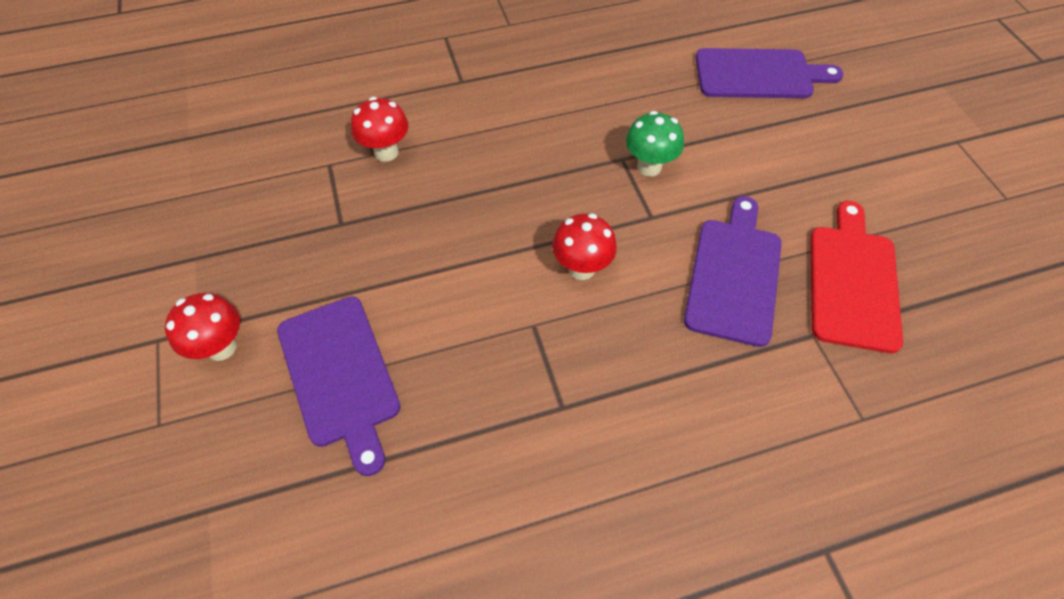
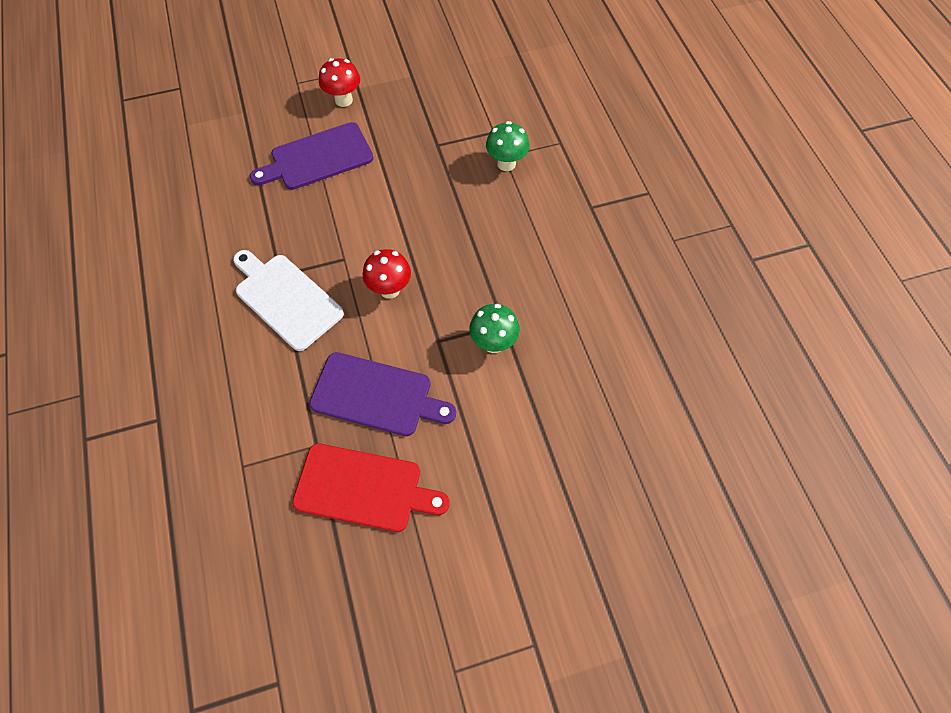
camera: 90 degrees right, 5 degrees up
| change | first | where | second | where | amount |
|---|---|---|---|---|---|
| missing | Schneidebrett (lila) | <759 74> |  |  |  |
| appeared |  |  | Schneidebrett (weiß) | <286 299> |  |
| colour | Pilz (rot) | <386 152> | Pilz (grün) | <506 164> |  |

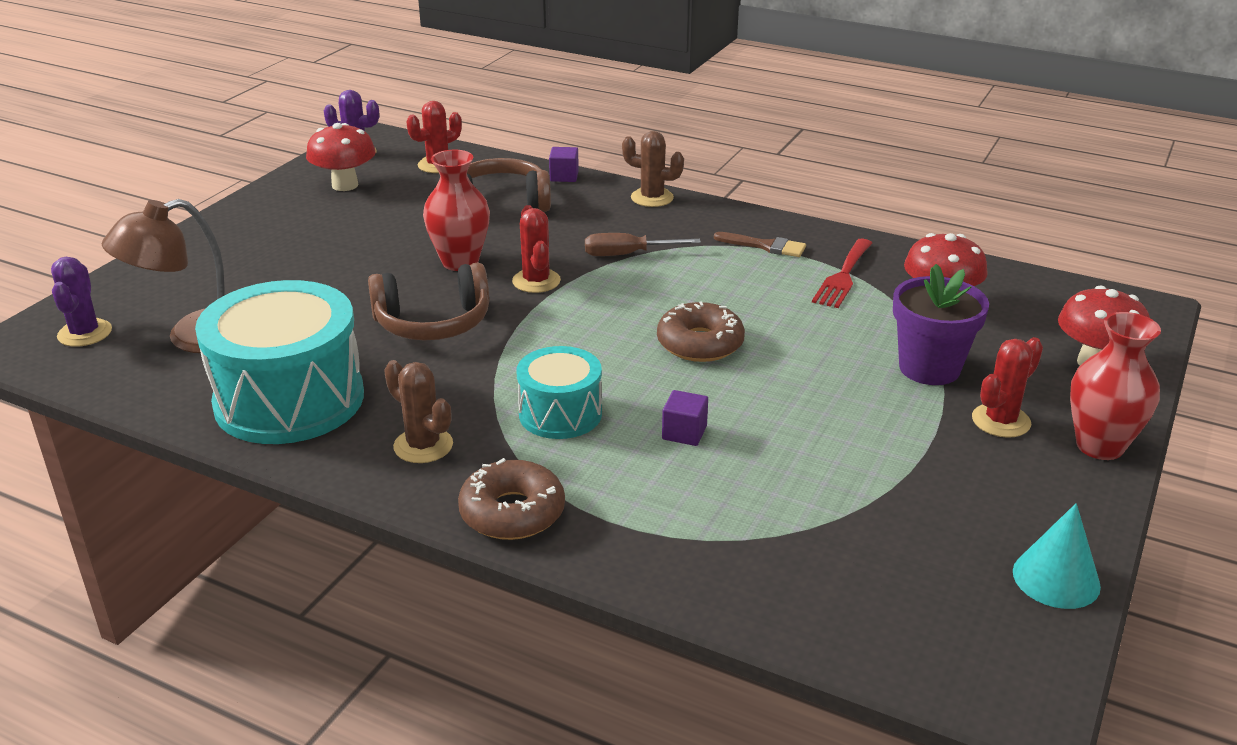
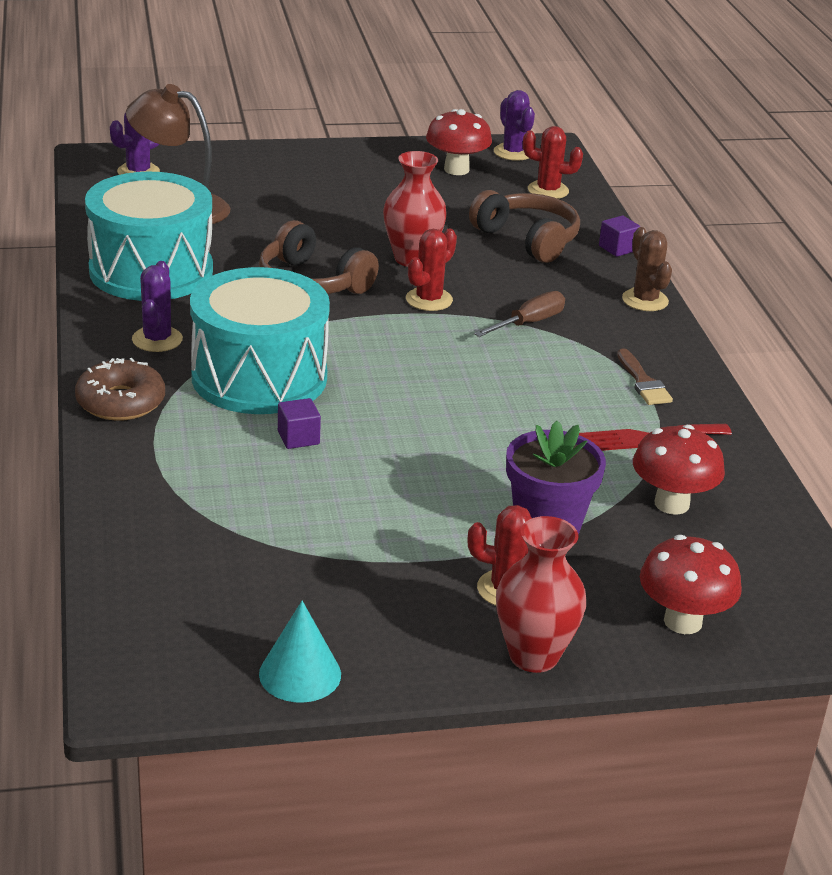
camera: 50 degrees right, 0 degrees up
| change | first | where | second | where | amount |
|---|---|---|---|---|---|
| missing | Donut (braun) | <700 343> |  |  |  |
| colour | Kaktus (braun) | <423 446> | Kaktus (lila) | <157 339> |  |
| spun | Schraubenzieher (braun) | <627 254> |  | <529 323> | 90 degrees clockwise |
| size | Trommel (türkis) | <560 414> |  | <259 377> | x1.80 |

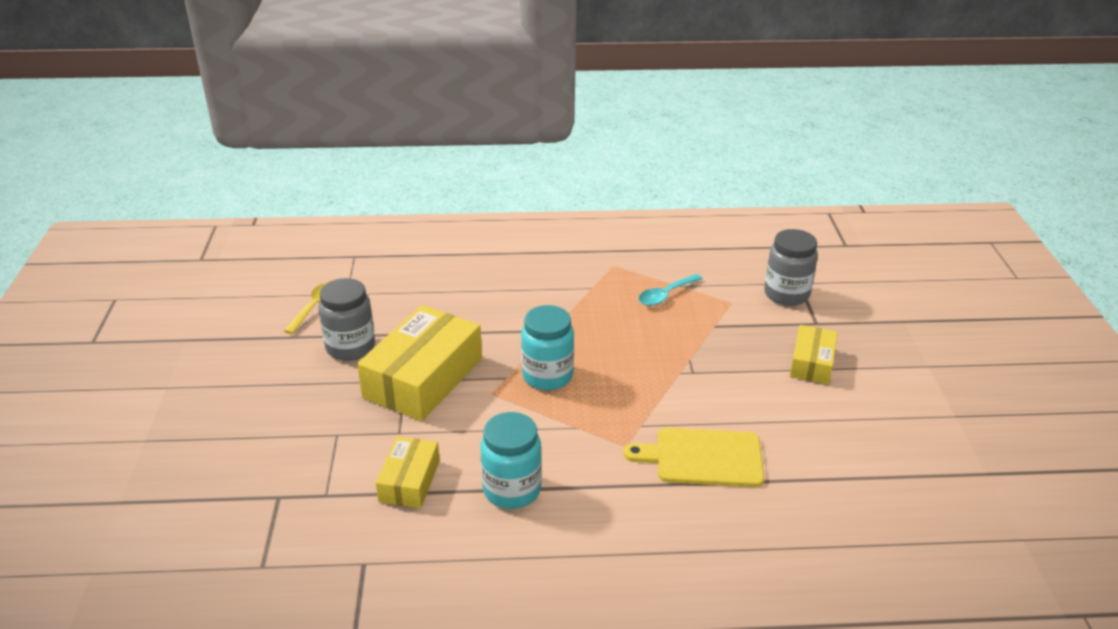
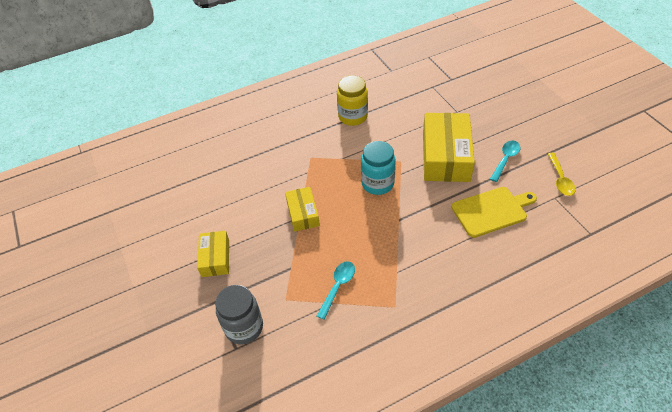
camera: 160 degrees right, 15 degrees up
| change | first | where | second | where | amount |
|---|---|---|---|---|---|
| relocated | Schachtel (gelb) | <409 481> |  | <303 213> |  |
| relocated | Schneidebrett (gelb) | <703 457> |  | <491 211> |  |
| exchanged | Einmachglas (grau) | <350 347> | Löffel (türkis) | <505 159> |  |
| colour | Einmachglas (türkis) | <512 490> | Einmachglas (gelb) | <353 117> |  |

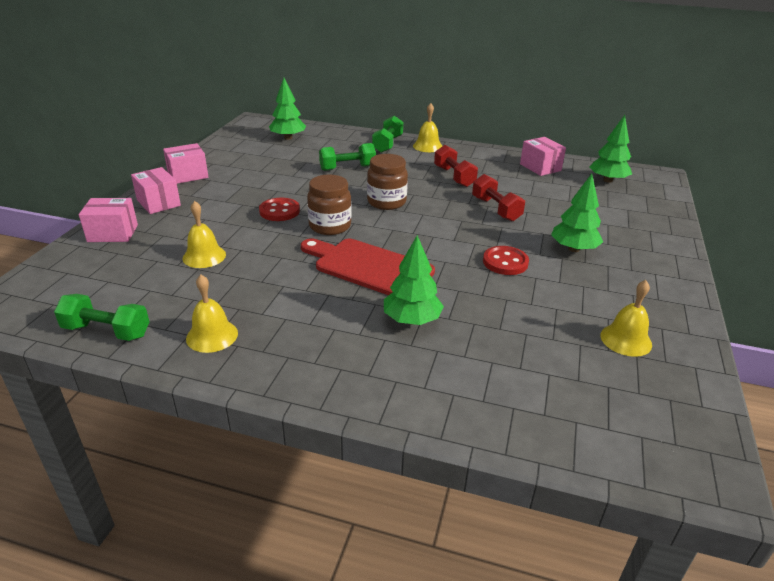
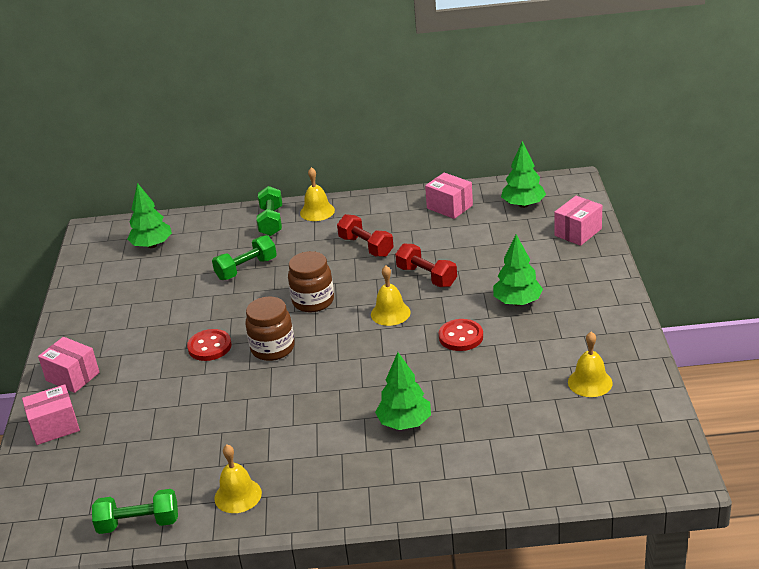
camera: 15 degrees left, 0 degrees up
| change | first | where | second | where | amount |
|---|---|---|---|---|---|
| missing | Schneidebrett (rot) | <369 267> |  |  |  |
| relocated | Schachtel (rosa) | <188 175> |  | <578 232> |  |
| relocated | Glocke (gelb) | <204 256> |  | <390 313> |  |

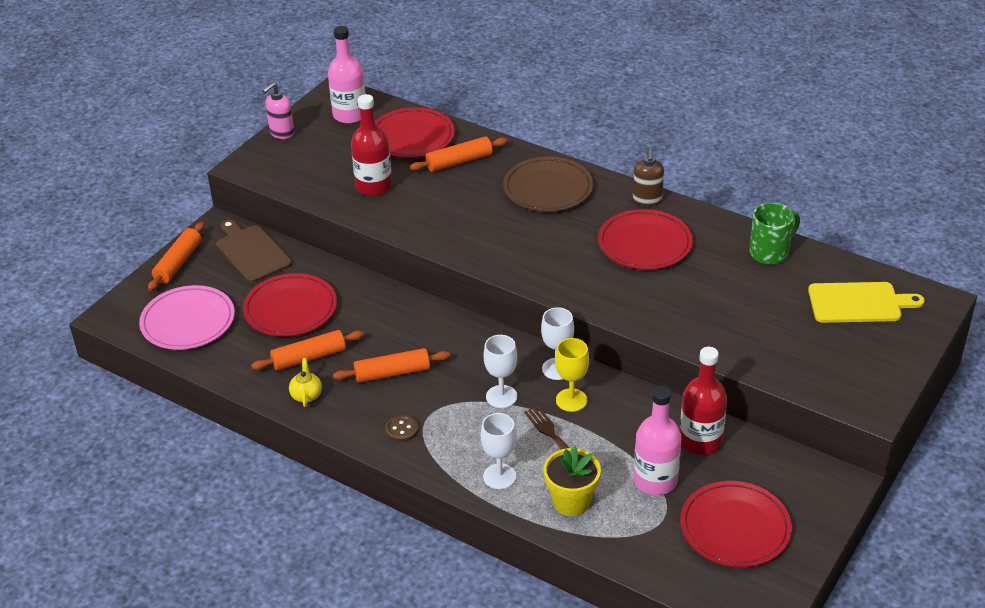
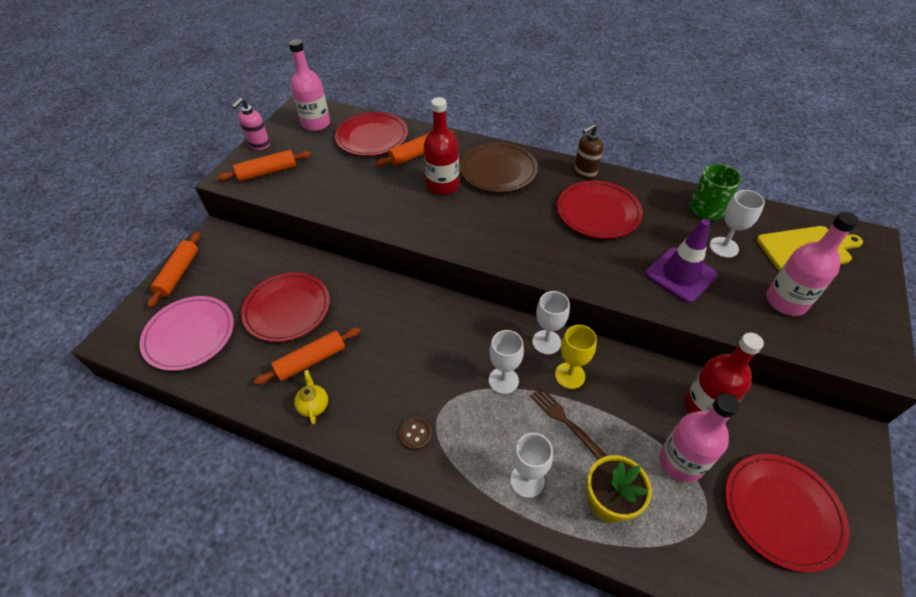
camera: 10 degrees left, 10 degrees up
| change | first | where | second | where | amount |
|---|---|---|---|---|---|
| missing | Schneidebrett (braun) | <251 252> |  |  |  |
| appeared |  |  | Leitkegel (lila) | <680 275> |  |
| appeared |  |  | Kelch (weiß) | <723 247> |  |
| appeared |  |  | Flasche (rosa) | <786 301> |  |
| relocated | Nudelholz (orange) | <392 373> |  | <267 172> |  |
| relocated | Flasche (rot) | <374 186> |  | <442 185> |  |
| spun | Seifenspender (braun) | <647 200> |  | <585 172> | 60 degrees clockwise |

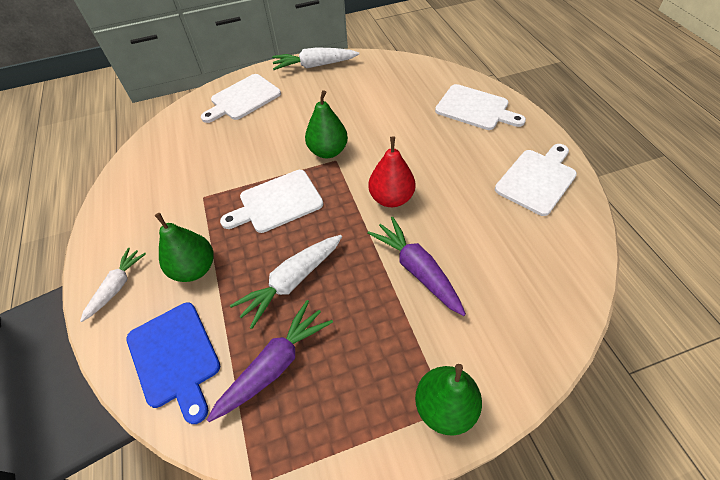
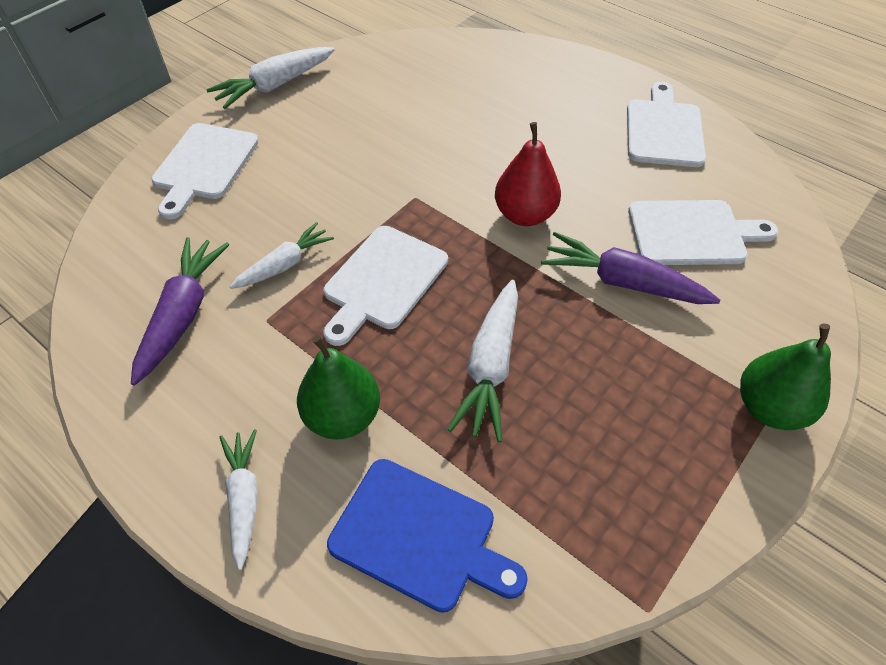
camera: 35 degrees left, 0 degrees up
| change | first | where | second | where | amount |
|---|---|---|---|---|---|
| missing | Birne (grün) | <328 151> |  |  |  |
| appeared |  |  | Karotte (weiß) | <285 265> |  |
| relocated | Karotte (lila) | <275 365> |  | <183 314> |  |
| relocated | Schneidebrett (weiß) | <475 108> |  | <692 233> |  |

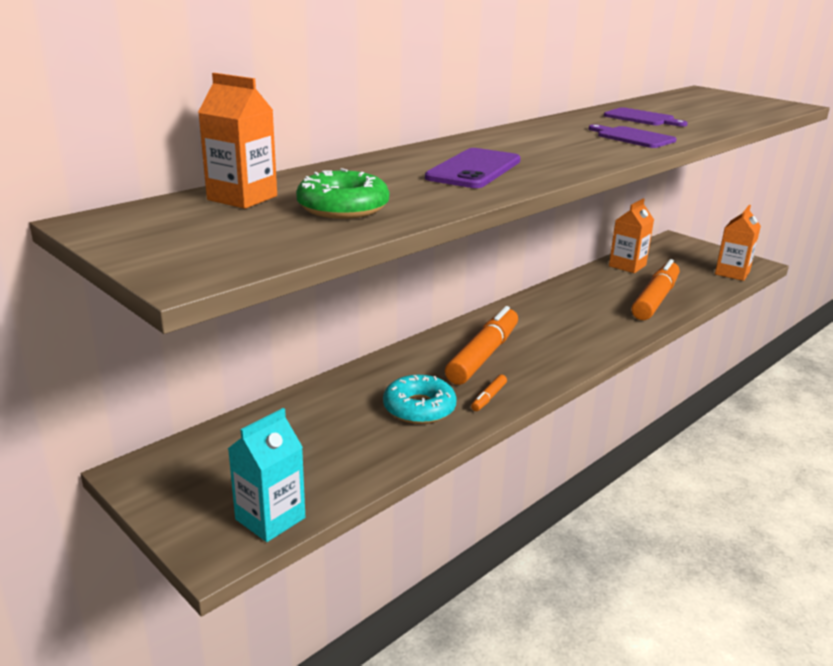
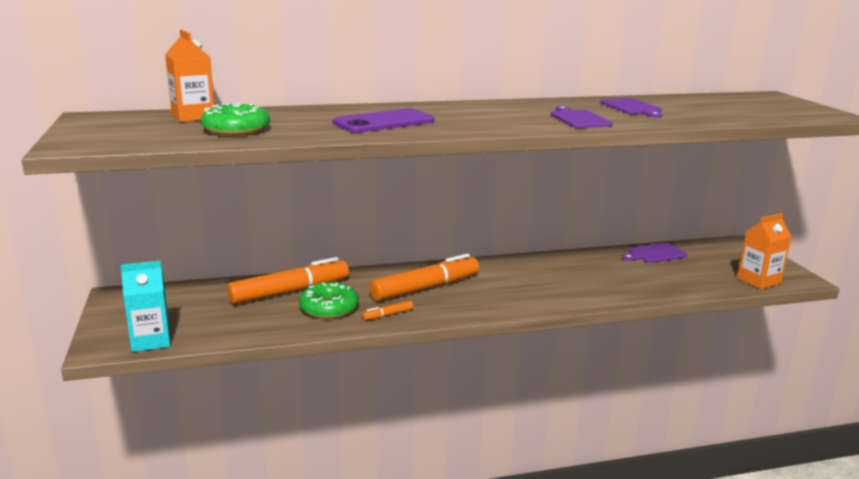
camera: 30 degrees right, 5 degrees down
| change | first | where | second | where | amount |
|---|---|---|---|---|---|
| relocated | Filzstift (orange) | <655 299> |  | <289 291> |  |
| exchanged | Getränkekarton (orange) | <627 266> | Schneidebrett (lila) | <655 254> |  |
| colour | Donut (türkis) | <419 408> | Donut (grün) | <329 308> |  |

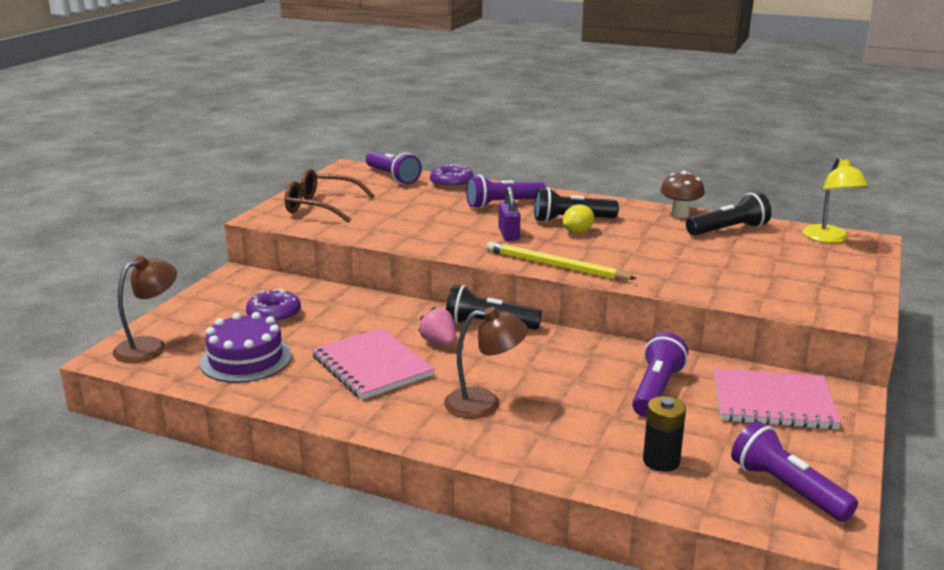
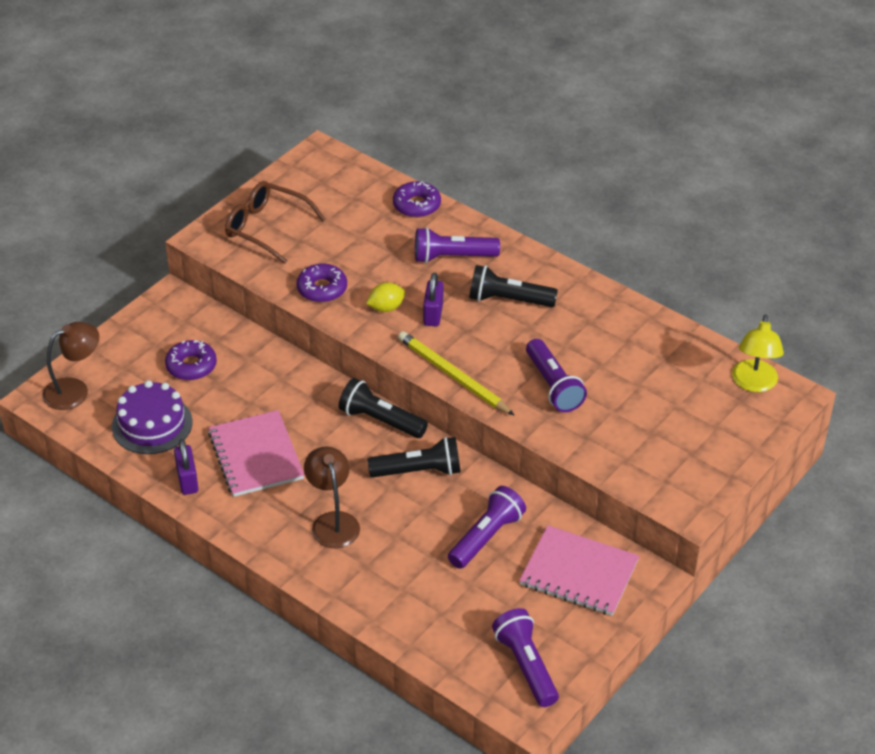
camera: 15 degrees right, 20 degrees up
| change | first | where | second | where | amount |
|---|---|---|---|---|---|
| missing | Erdbeere (rosa) | <439 342> |  |  |  |
| missing | Batterie (schwarz) | <661 461> |  |  |  |
| missing | Pilz (braun) | <680 214> |  |  |  |
| appeared |  |  | Vorhängeschloss (lila) | <187 480> |  |
| appeared |  |  | Donut (lila) | <322 289> |  |
| relocated | Taschenlampe (lila) | <393 177> |  | <553 386> |  |
| relocated | Zitrone (gelb) | <577 232> |  | <386 308> |  |
| relocated | Taschenlampe (schwarz) | <728 230> |  | <419 471> |  |
| spun | Lampe (braun) | <484 403> |  | <333 522> | 120 degrees counterclockwise |

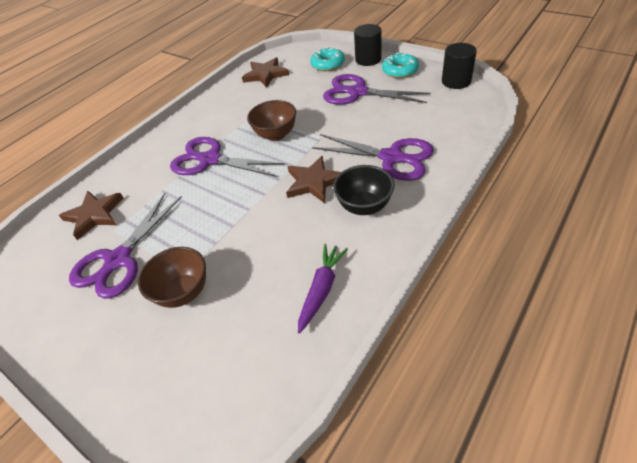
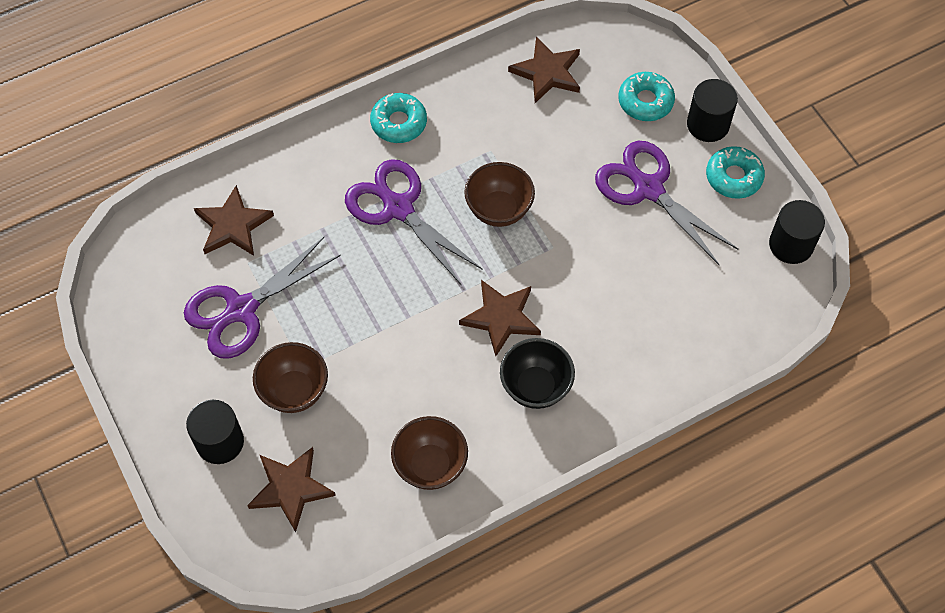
camera: 20 degrees right, 15 degrees up
| change | first | where | second | where | amount |
|---|---|---|---|---|---|
| missing | Schere (lila) | <391 157> |  |  |  |
| appeared |  |  | Vollzylinder (schwarz) | <220 442> |  |
| appeared |  |  | Stern (braun) | <290 488> |  |
| appeared |  |  | Donut (türkis) | <399 123> |  |
| exchanged | Karotte (lila) | <321 289> | Schüssel (braun) | <430 465> |  |

